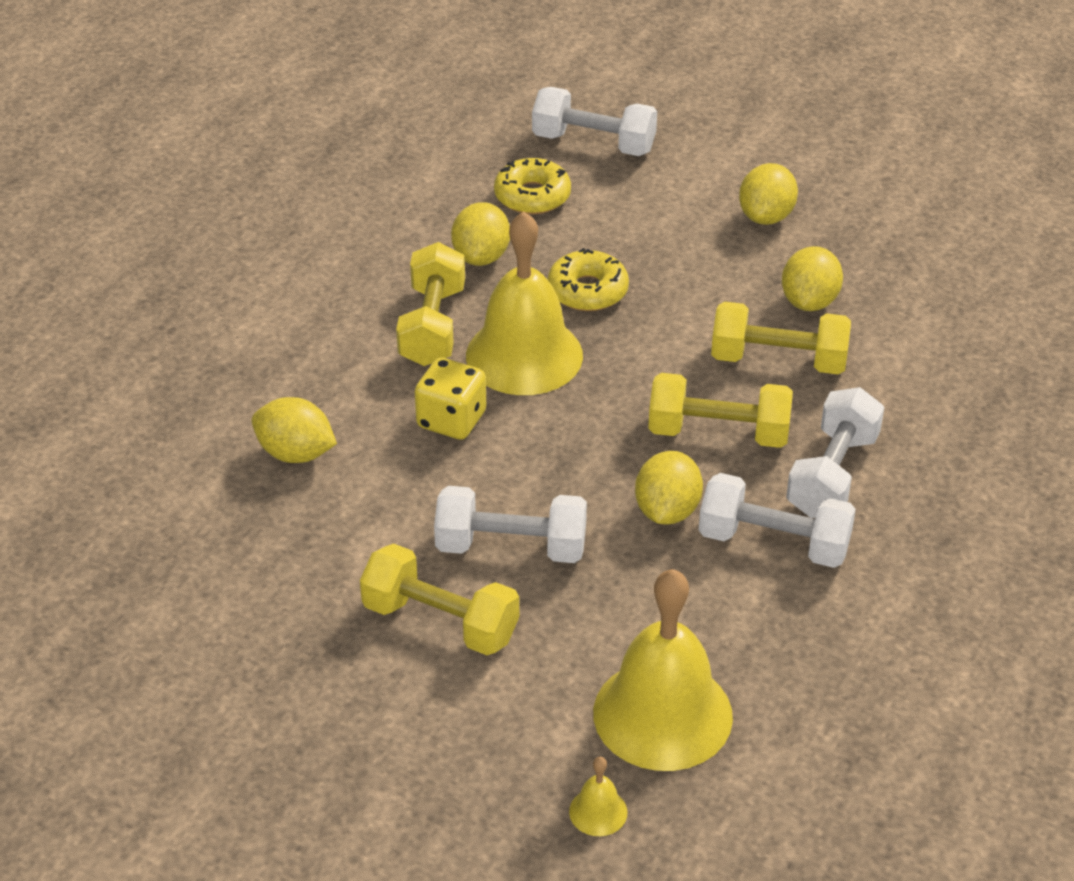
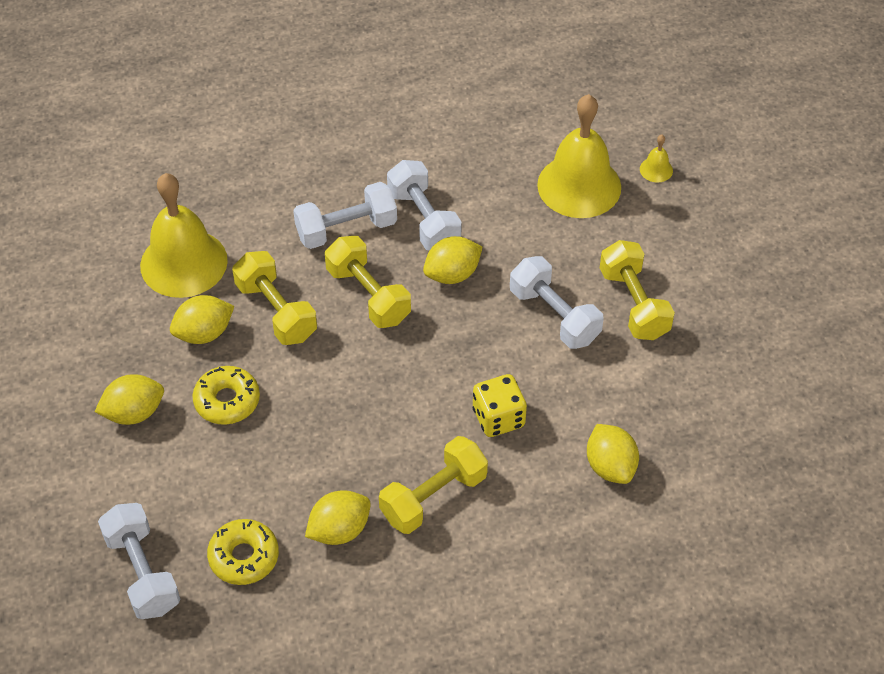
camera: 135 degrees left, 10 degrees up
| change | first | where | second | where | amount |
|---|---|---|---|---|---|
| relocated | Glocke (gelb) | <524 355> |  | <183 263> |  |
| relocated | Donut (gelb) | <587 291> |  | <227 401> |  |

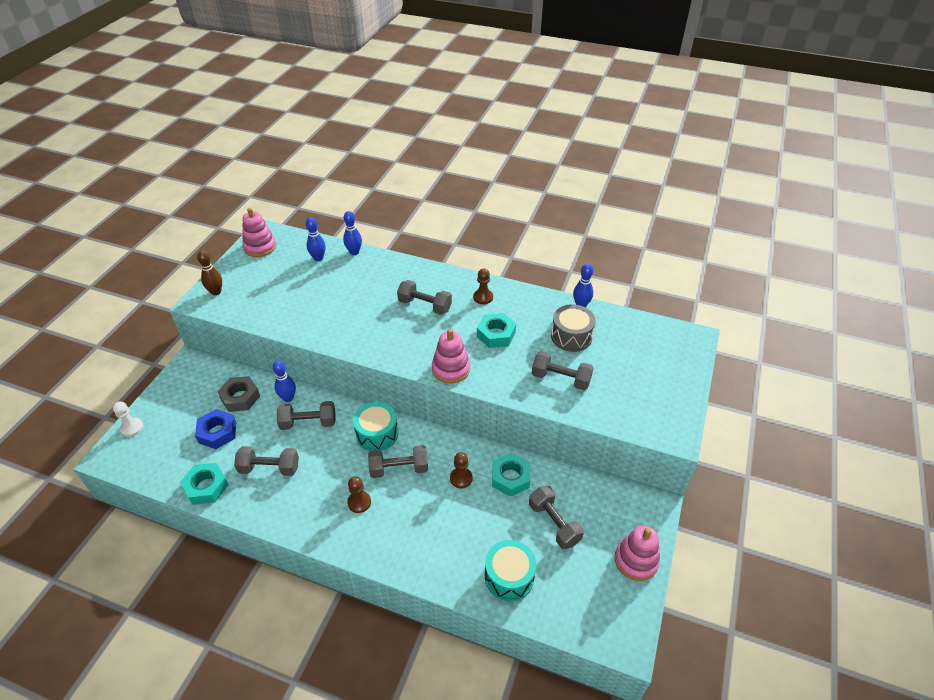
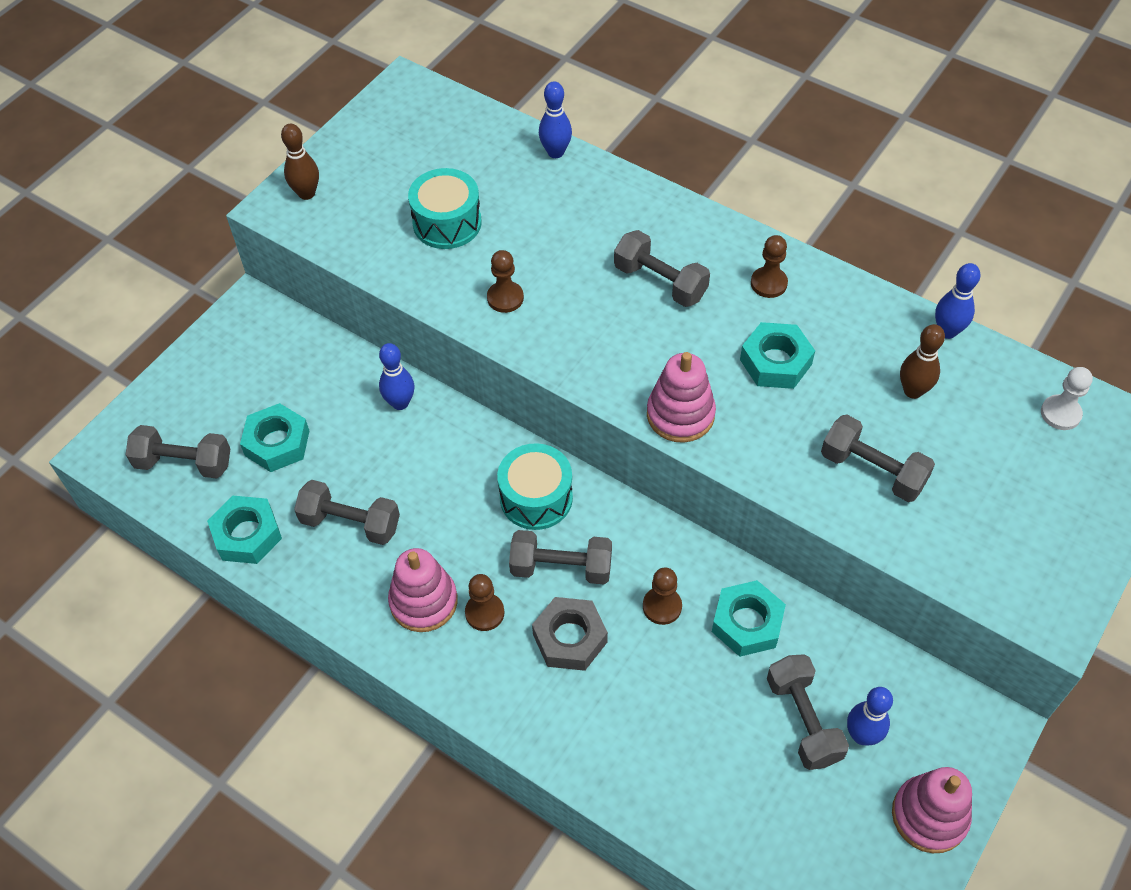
camera: 15 degrees right, 10 degrees up
| change | first | where | second | where | amount |
|---|---|---|---|---|---|
| appeared |  |  | Bauer (braun) | <505 298> |  |
| relocated | Bauer (weiß) | <132 428> |  | <1060 413> |  |
| relocated | Sechskantmutter (grau) | <240 397> |  | <570 638> |  |
| relocated | Stapelspielzeug (rosa) | <260 247> |  | <423 601> |  |
| relocated | Hantel (grau) | <308 423> |  | <184 463> |  |
| relocated | Bowlingkegel (blau) | <318 258> |  | <862 735> |  |
| relocated | Trommel (türkis) | <509 577> |  | <447 223> |  |
| exchanged | Trommel (grau) | <571 336> | Bowlingkegel (braun) | <913 391> |  |
| colour | Sechskantmutter (blau) | <217 432> | Sechskantmutter (türkis) | <277 443> |  |

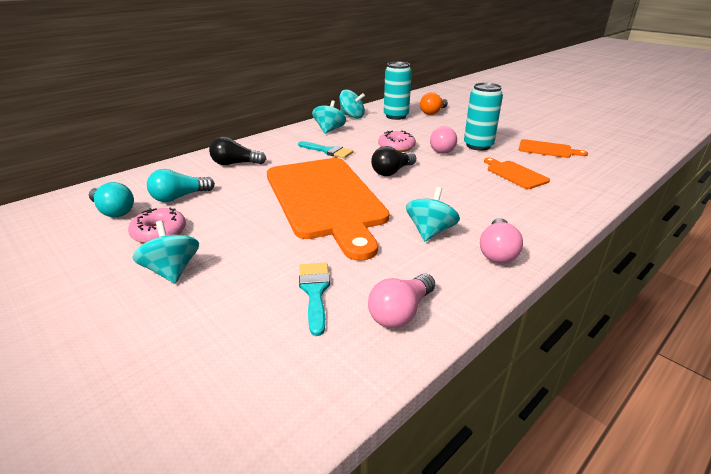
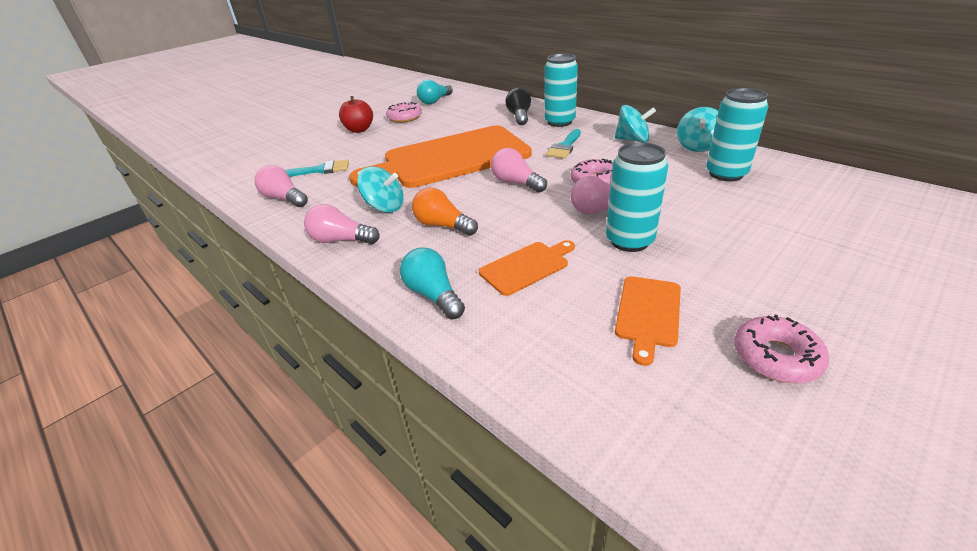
camera: 90 degrees right, 5 degrees up
| change | first | where | second | where | amount |
|---|---|---|---|---|---|
| appeared |  |  | Dose (türkis) | <559 122> |  |
| appeared |  |  | Donut (rosa) | <776 357> |  |
| relocated | Glühbirne (türkis) | <179 197> |  | <433 295> |  |
| relocated | Glühbirne (orange) | <433 112> |  | <443 225> |  |
| exchanged | Kreisel (türkis) | <172 271> | Apfel (rot) | <359 130> |  |
| colour | Glühbirne (schwarz) | <392 172> | Glühbirne (rosa) | <516 183> |  |

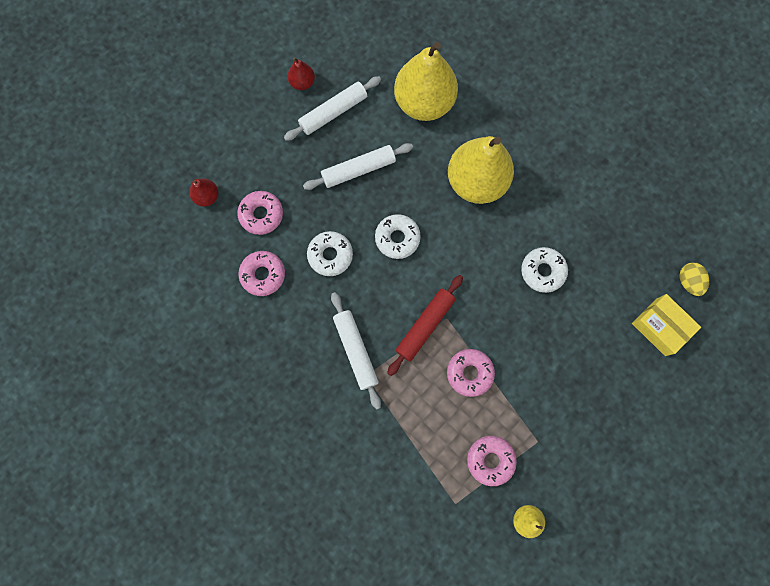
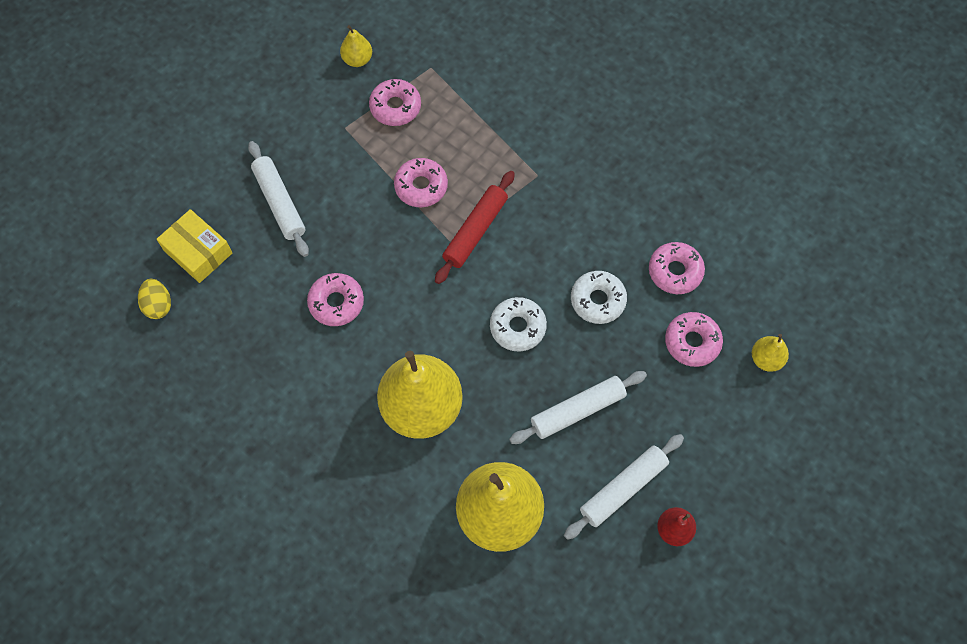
camera: 175 degrees right, 10 degrees down
| change | first | where | second | where | amount |
|---|---|---|---|---|---|
| relocated | Nudelholz (weiß) | <355 350> |  | <280 203> |  |
| colour | Birne (rot) | <207 197> | Birne (gelb) | <766 359> |  |
| colour | Donut (weiß) | <542 271> | Donut (rosa) | <336 303> |  |

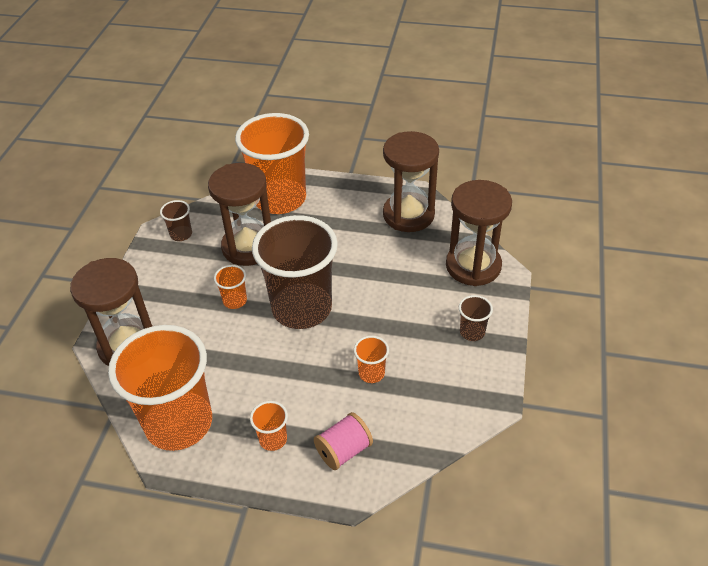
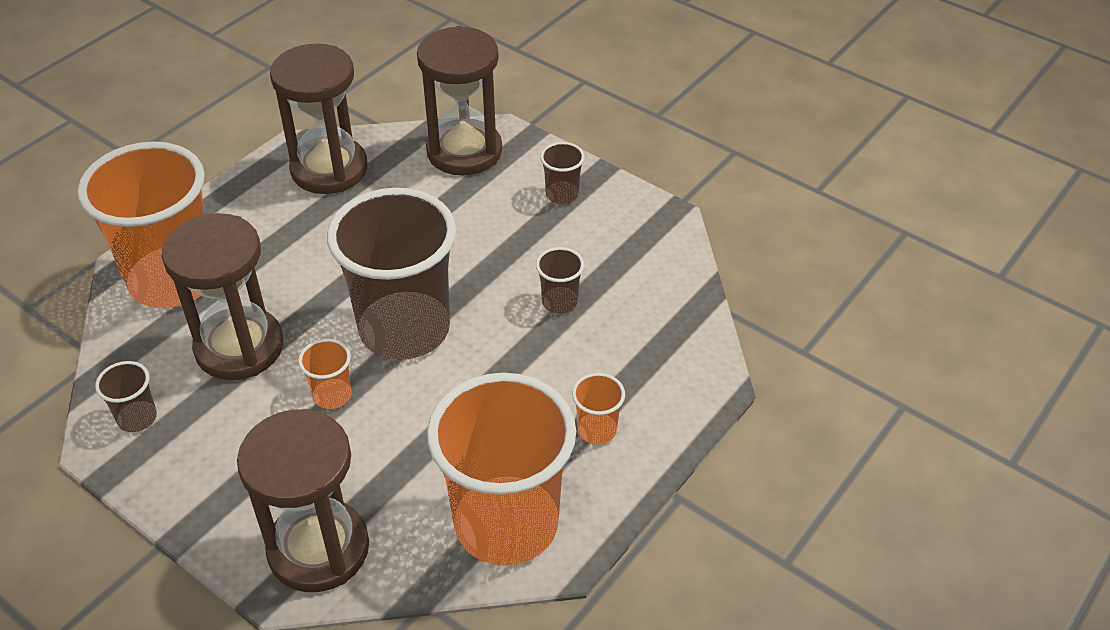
camera: 65 degrees left, 0 degrees up
| change | first | where | second | where | amount |
|---|---|---|---|---|---|
| missing | Garnrolle (rosa) | <343 451> |  |  |  |
| colour | Becher (orange) | <371 373> | Becher (braun) | <559 302> |  |

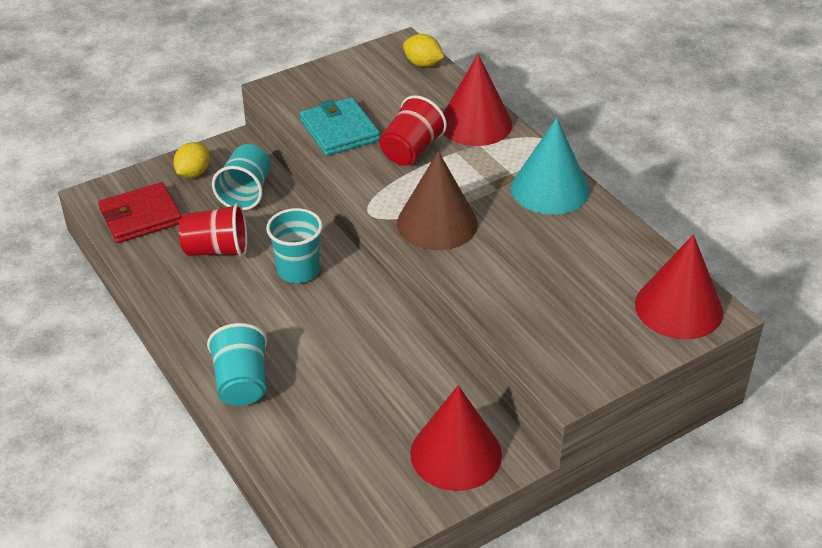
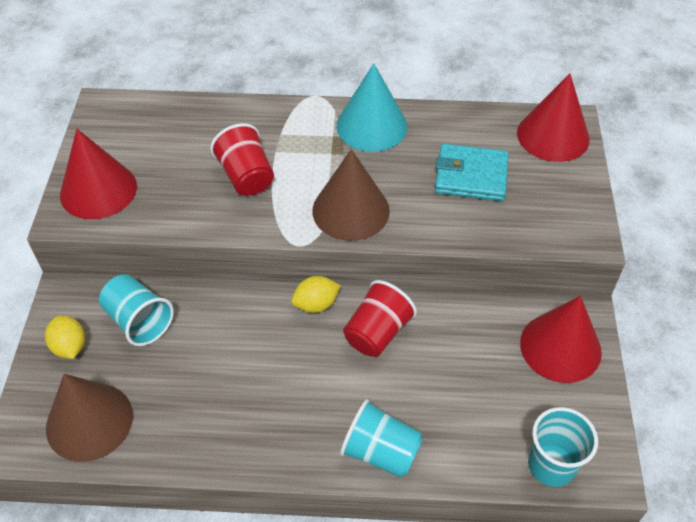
camera: 55 degrees left, 10 degrees up
| change | first | where | second | where | amount |
|---|---|---|---|---|---|
| relocated | Becher (rot) | <216 250> |  | <377 333> |  |
| relocated | Becher (türkis) | <298 270> |  | <551 465> |  |
| relocated | Geldbörse (türkis) | <339 131> |  | <471 176> |  |
| relocated | Zitrone (gelb) | <423 64> |  | <316 304> |  |
| relocated | Kegel (rot) | <475 123> |  | <98 190> |  |
| exchanged | Geldbörse (rot) | <141 217> | Kegel (braun) | <89 421> |  |

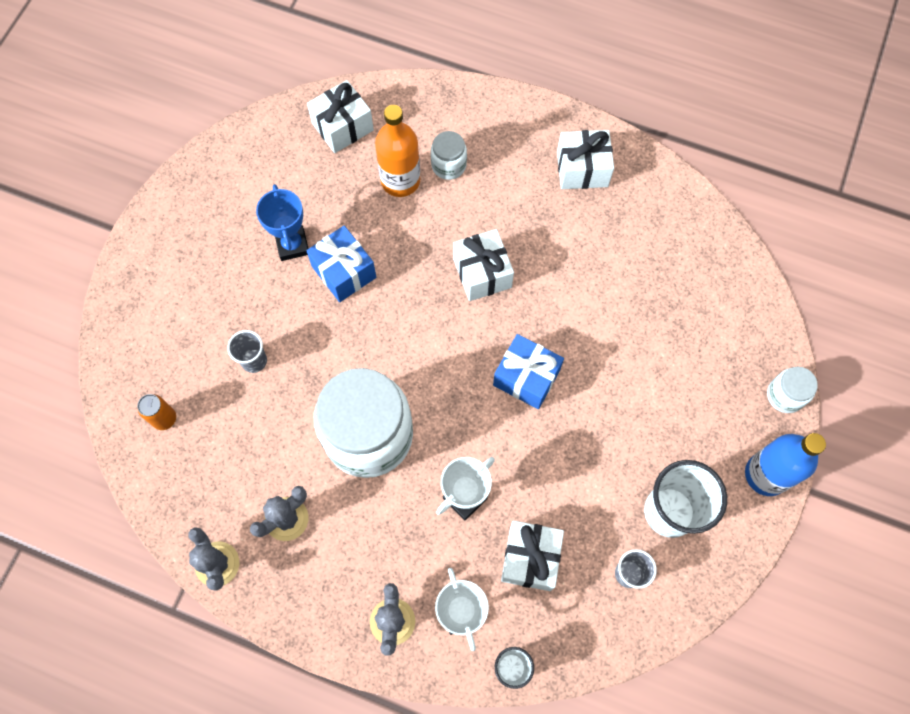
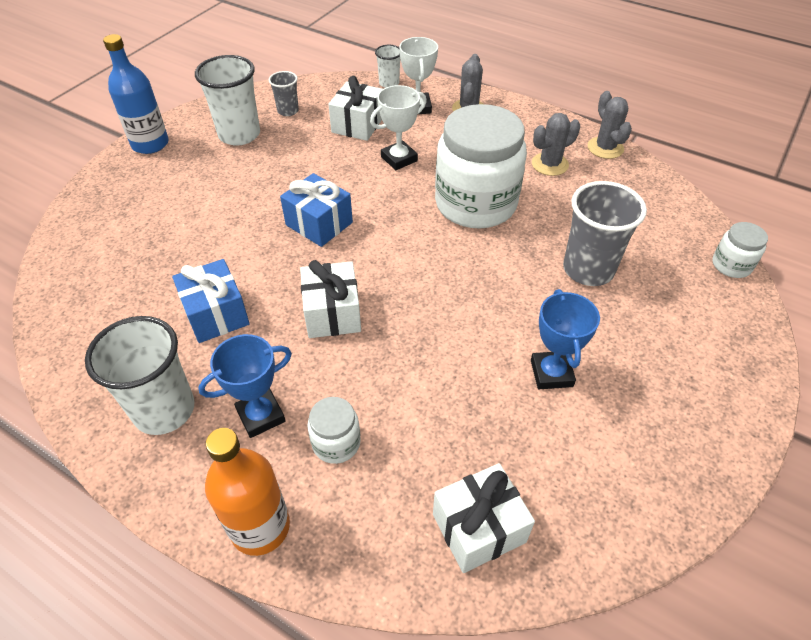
camera: 170 degrees left, 20 degrees down
| change | first | where | second | where | amount |
|---|---|---|---|---|---|
| missing | Dose (orange) | <164 419> |  |  |  |
| appeared |  |  | Pokal (blau) | <261 415> |  |
| relocated | Geschenk (blau) | <344 272> |  | <216 314> |  |
| relocated | Flasche (orange) | <400 180> |  | <260 527> |  |
| relocated | Einmachglas (weiß) | <785 395> |  | <731 265> |  |
| exchanged | Geschenk (weiß) | <582 169> | Becher (weiß) | <164 410> |  |
| size | Becher (grau) | <254 361> |  | <588 269> | x1.89 |

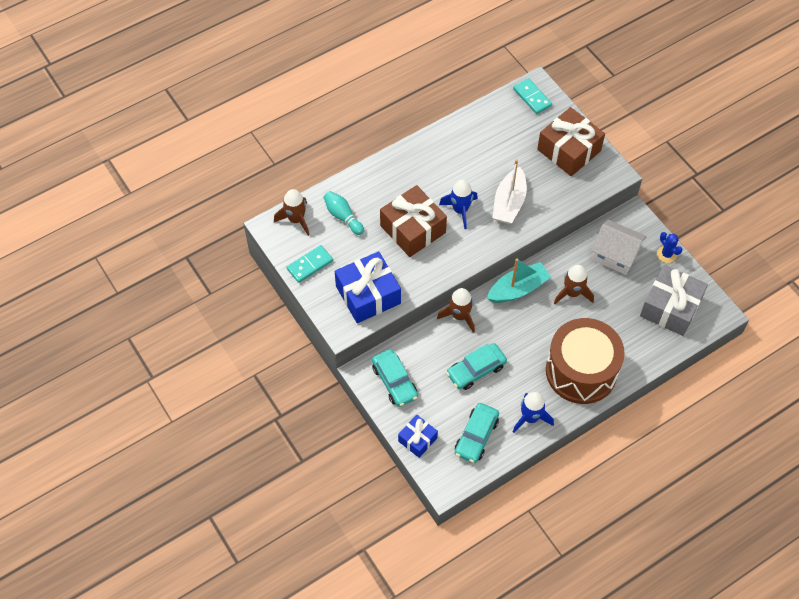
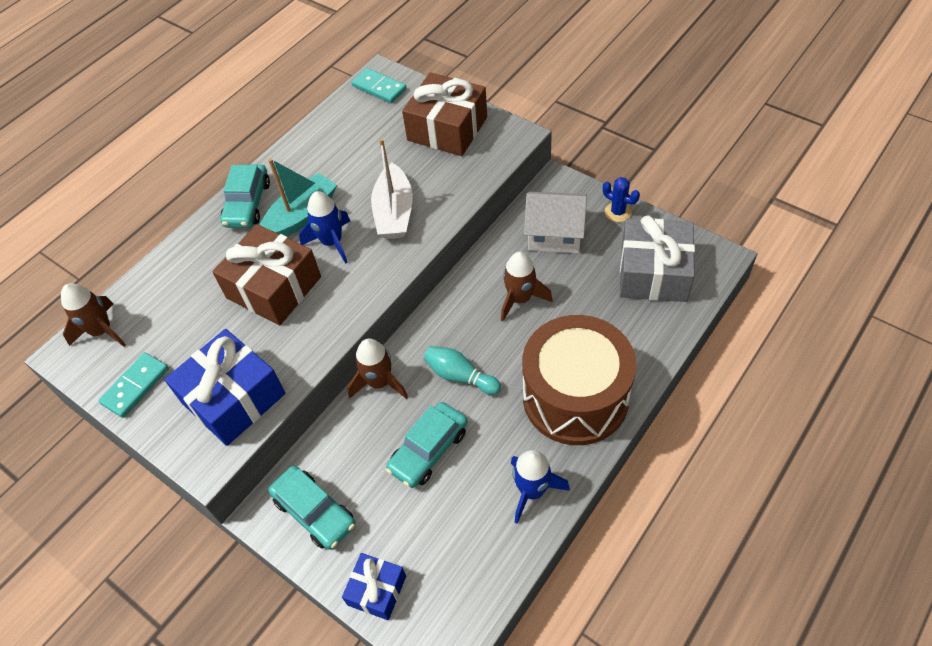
camera: 15 degrees left, 5 degrees down
| change | first | where | second | where | amount |
|---|---|---|---|---|---|
| relocated | Bowlingkegel (türkis) | <343 216> |  | <460 376> |  |
| relocated | Auto (türkis) | <476 436> |  | <247 204> |  |
| relocated | Boot (türkis) | <518 289> |  | <301 216> |  |

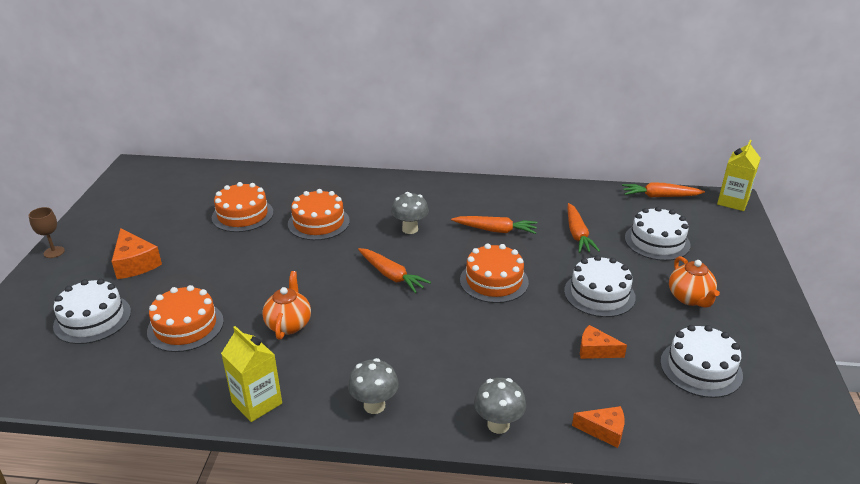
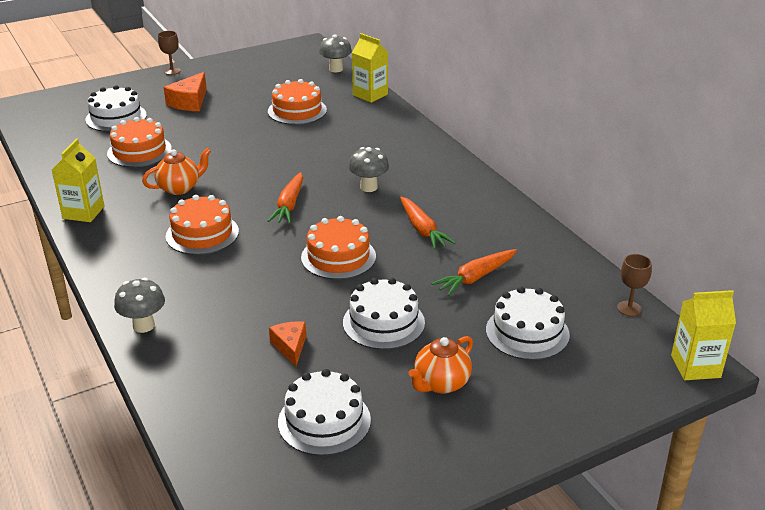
camera: 55 degrees right, 0 degrees up
| change | first | where | second | where | amount |
|---|---|---|---|---|---|
| missing | Käse (orange) | <604 431> |  |  |  |
| appeared |  |  | Getränkekarton (gelb) | <370 95> |  |
| relocated | Kuchen (orange) | <318 222> |  | <202 234> |  |
| relocated | Pilz (grau) | <374 405> |  | <335 69> |  |
| exchanged | Karotte (orange) | <659 196> | Kelch (braun) | <629 308> |  |

